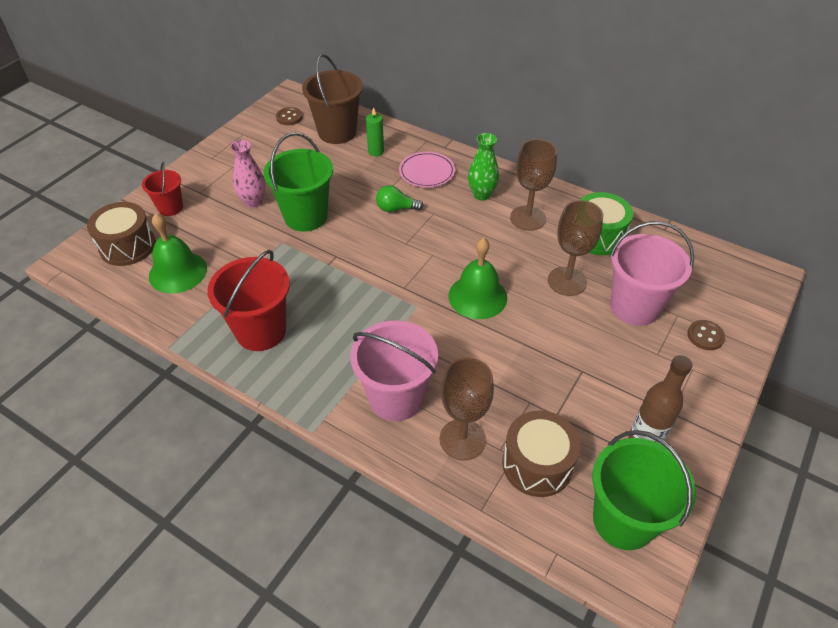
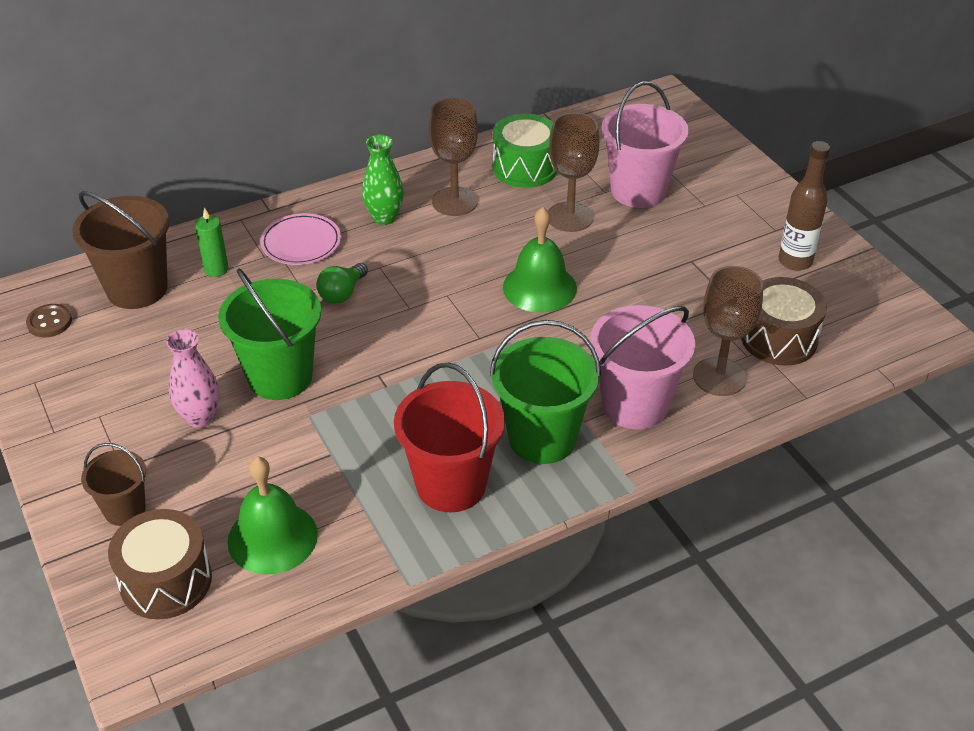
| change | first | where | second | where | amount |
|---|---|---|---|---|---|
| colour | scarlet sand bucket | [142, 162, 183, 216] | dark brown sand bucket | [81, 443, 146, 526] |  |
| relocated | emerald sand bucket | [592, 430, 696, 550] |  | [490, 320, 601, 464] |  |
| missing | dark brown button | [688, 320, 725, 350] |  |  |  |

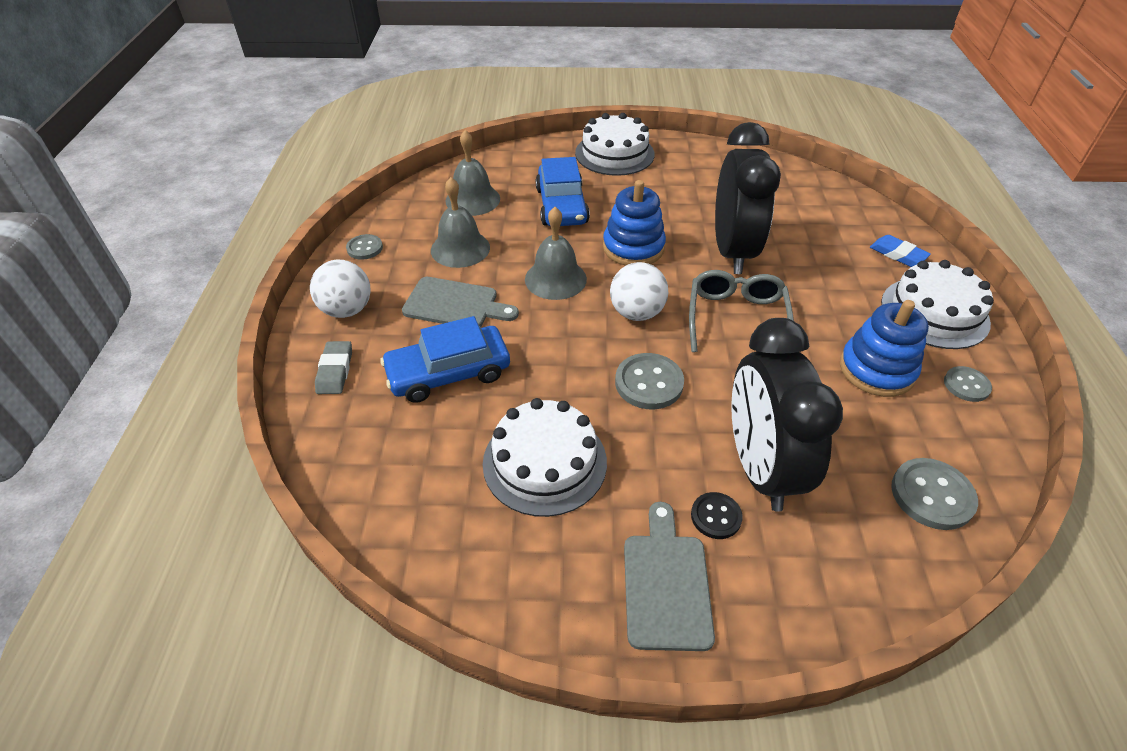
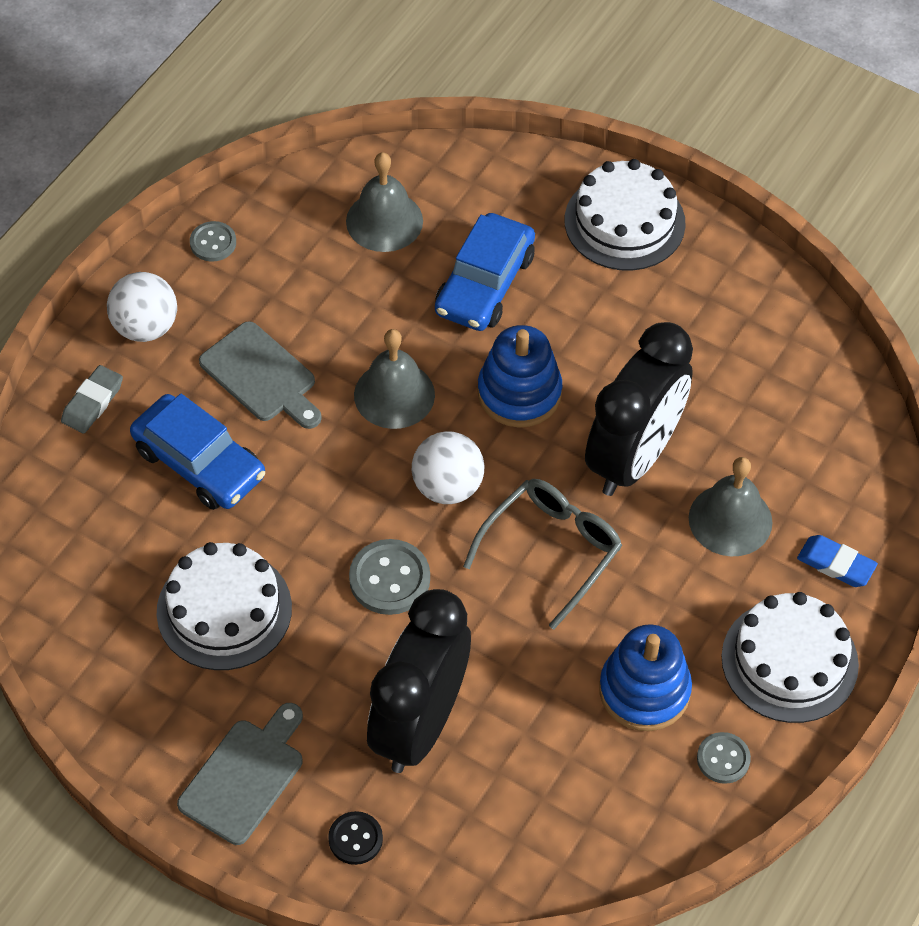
| change | first | where | second | where | amount |
|---|---|---|---|---|---|
| spun | blue automobile | [380, 316, 510, 403] |  | [130, 394, 265, 510] | 150 degrees counterclockwise |
| relocated | gray school bell | [431, 177, 490, 268] |  | [689, 457, 772, 556] |  |
| relocated | black button | [691, 492, 743, 539] |  | [328, 811, 383, 865] |  |
| spun | blue pencil eraser | [870, 235, 931, 267] |  | [797, 535, 878, 587] | 45 degrees counterclockwise |
| missing | gray button | [891, 458, 978, 530] |  |  |  |

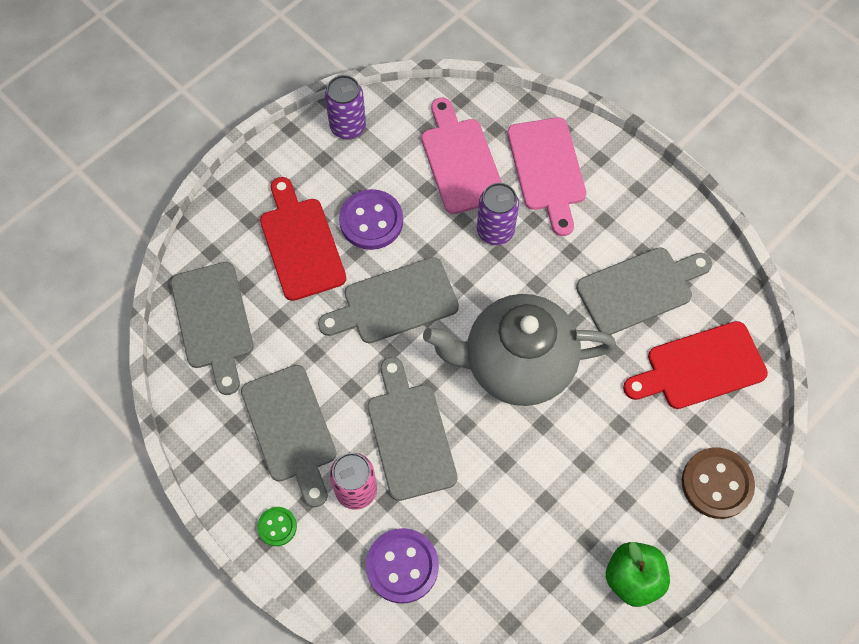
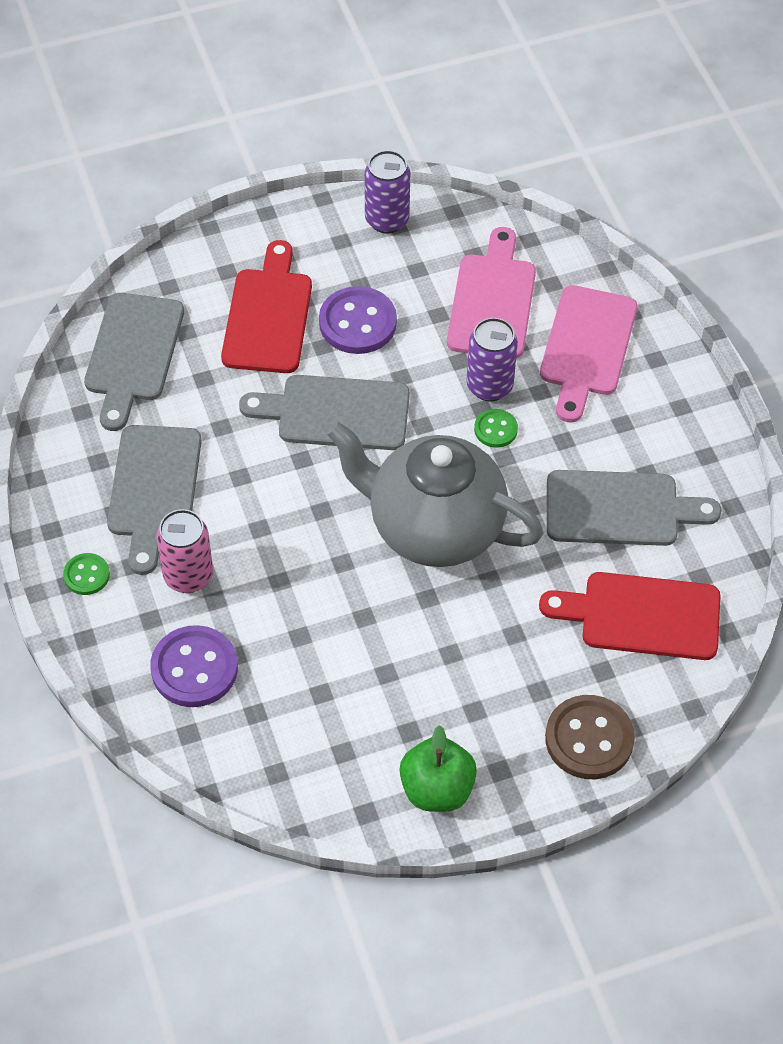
| change | first | where | second | where | amount |
|---|---|---|---|---|---|
| missing | gray bread board | [368, 357, 458, 501] |  |  |  |
| appeared |  |  | emerald button | [474, 409, 518, 448] |  |

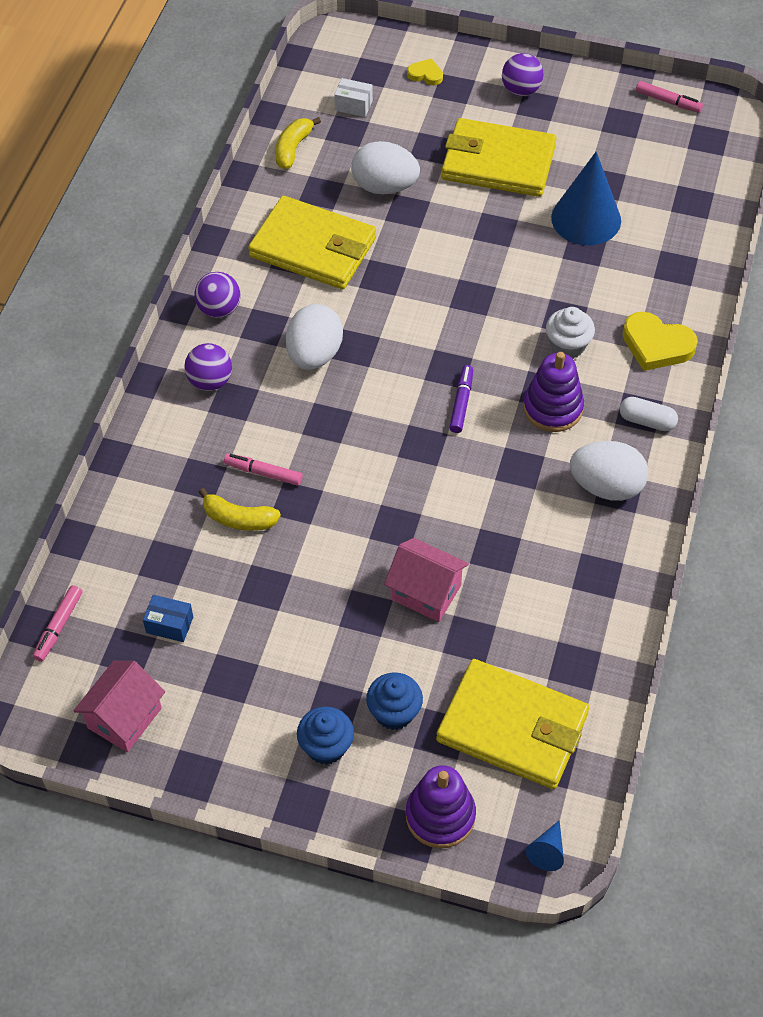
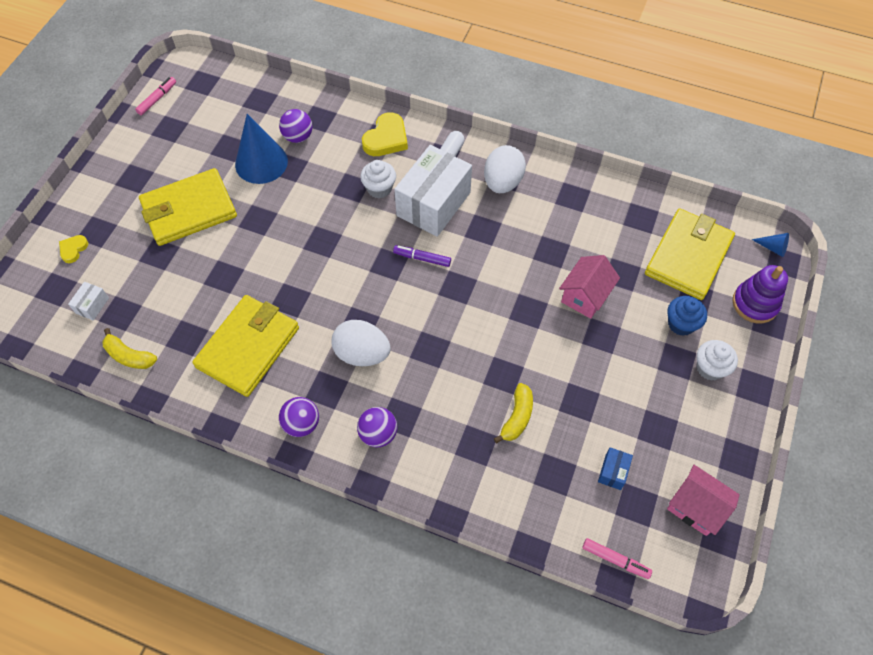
| change | first | where | second | where | amount |
|---|---|---|---|---|---|
| missing | rose-pink marker | [224, 453, 303, 486] |  |  |  |
| colour | blue fairy cake | [297, 706, 354, 765] | pure white fairy cake | [697, 340, 738, 381] |  |
| missing | pure white toy egg | [351, 141, 420, 194] |  |  |  |
| spun | golden billfold | [441, 118, 557, 197] |  | [139, 168, 237, 246] | 45 degrees clockwise |
| relocated | violet sphere | [502, 53, 544, 96] |  | [279, 109, 312, 143] |  |
| exchanged | violet ring stacker | [523, 352, 584, 432] | pure white package | [394, 145, 472, 237] |  |

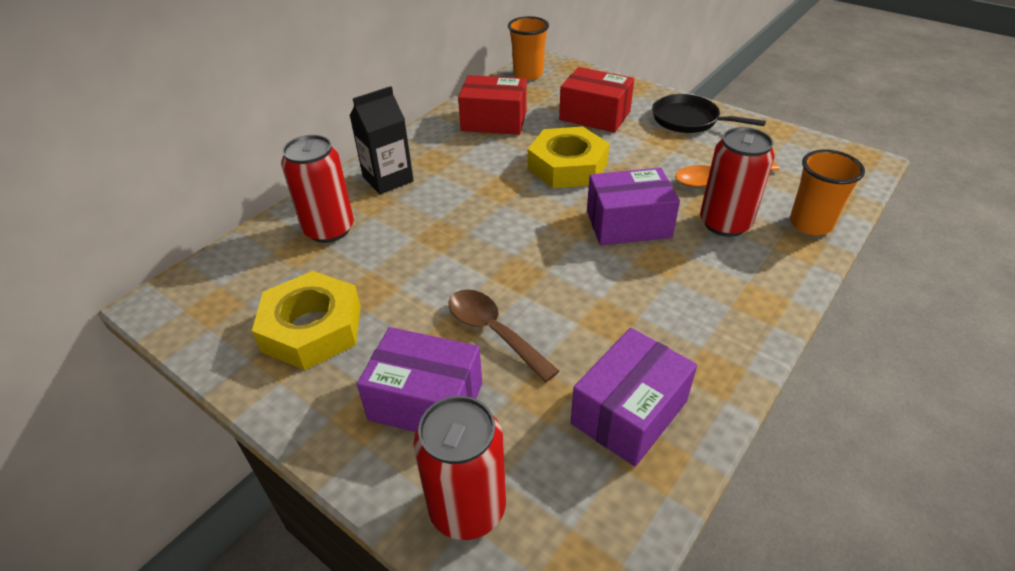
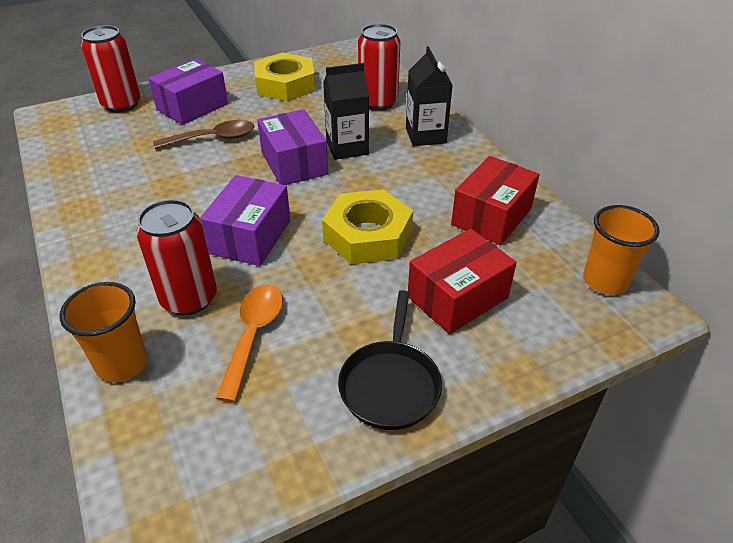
| change | first | where | second | where | amount |
|---|---|---|---|---|---|
| relocated | violet package | [571, 328, 697, 466] |  | [257, 109, 328, 185] |  |
| spun | black pan | [652, 94, 766, 133] |  | [338, 290, 442, 430] | 135 degrees clockwise |
| appeared |  |  | black carton | [323, 63, 369, 160] |  |

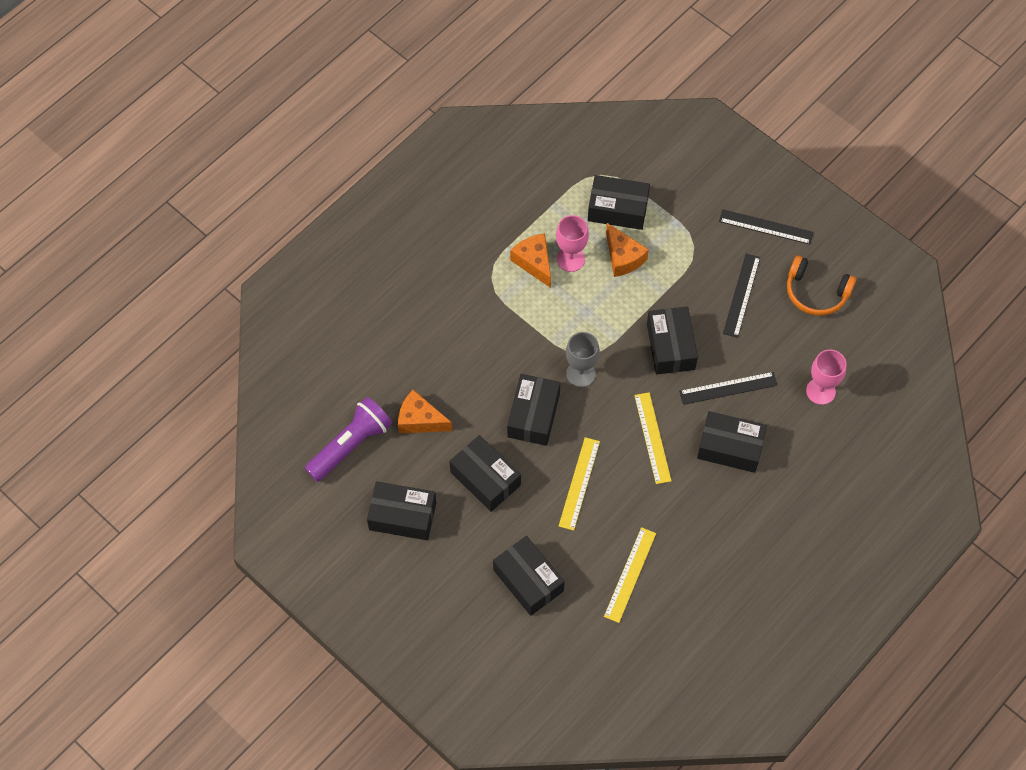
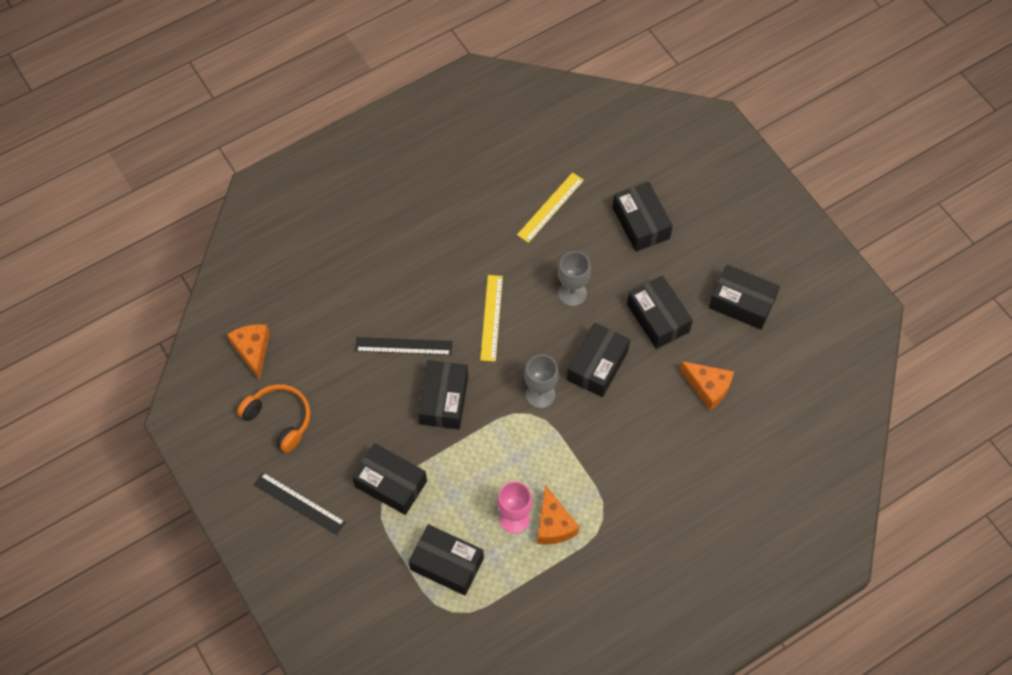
| change | first | where | second | where | amount |
|---|---|---|---|---|---|
| missing | violet torch | [305, 397, 392, 482] |  |  |  |
| exchanged | golden ruler | [559, 437, 600, 531] | gray goblet | [558, 251, 591, 306] |  |
| relocated | orange cheese wedge | [606, 223, 649, 277] |  | [227, 324, 270, 381] |  |
| relocated | black package | [697, 411, 767, 473] |  | [352, 443, 427, 515] |  |
| missing | black ruler | [723, 254, 760, 338] |  |  |  |
| missing | rose-pink goblet | [806, 350, 847, 405] |  |  |  |

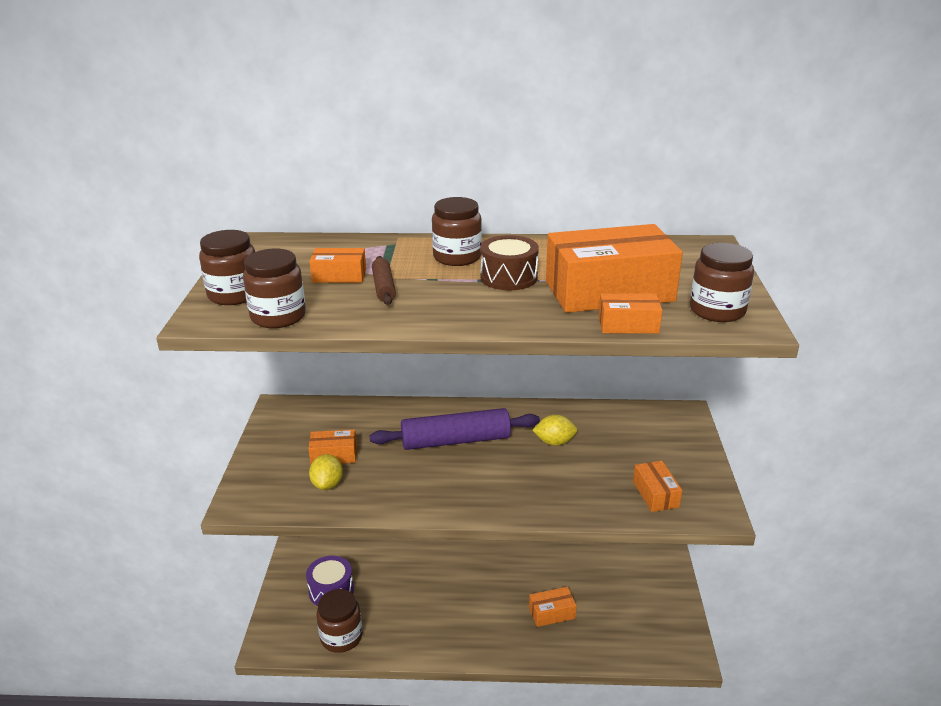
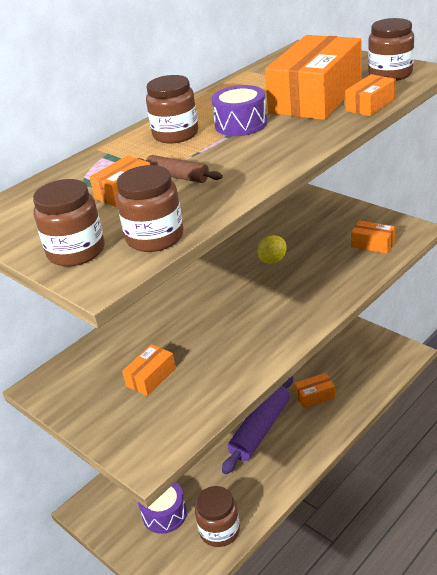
| change | first | where | second | where | amount |
|---|---|---|---|---|---|
| missing | golden citrus fruit | [309, 454, 343, 490] |  |  |  |
| relocated | violet pastry roller | [369, 408, 540, 450] |  | [222, 376, 293, 474] |  |
| colour | dark brown drum | [480, 235, 539, 290] | violet drum | [212, 85, 267, 136] |  |
| spun | orange package | [529, 587, 577, 627] |  | [294, 373, 335, 408] | 45 degrees clockwise |

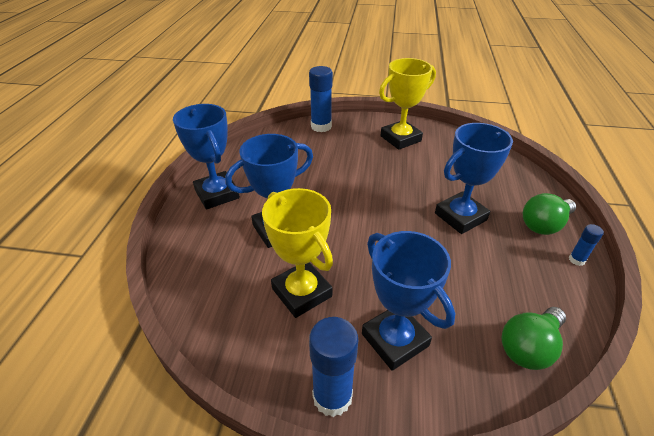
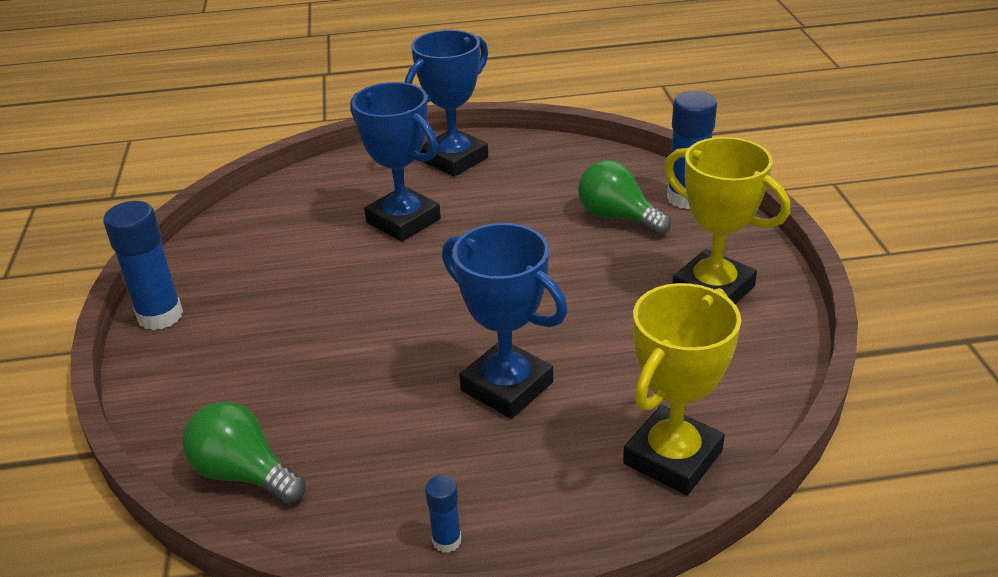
| change | first | where | second | where | amount |
|---|---|---|---|---|---|
| relocated | golden trophy | [262, 188, 333, 318] |  | [623, 283, 741, 495] |  |
| missing | blue trophy | [362, 231, 455, 371] |  |  |  |
| relocated | emerald lightbulb | [523, 193, 576, 235] |  | [578, 160, 671, 235] |  |

